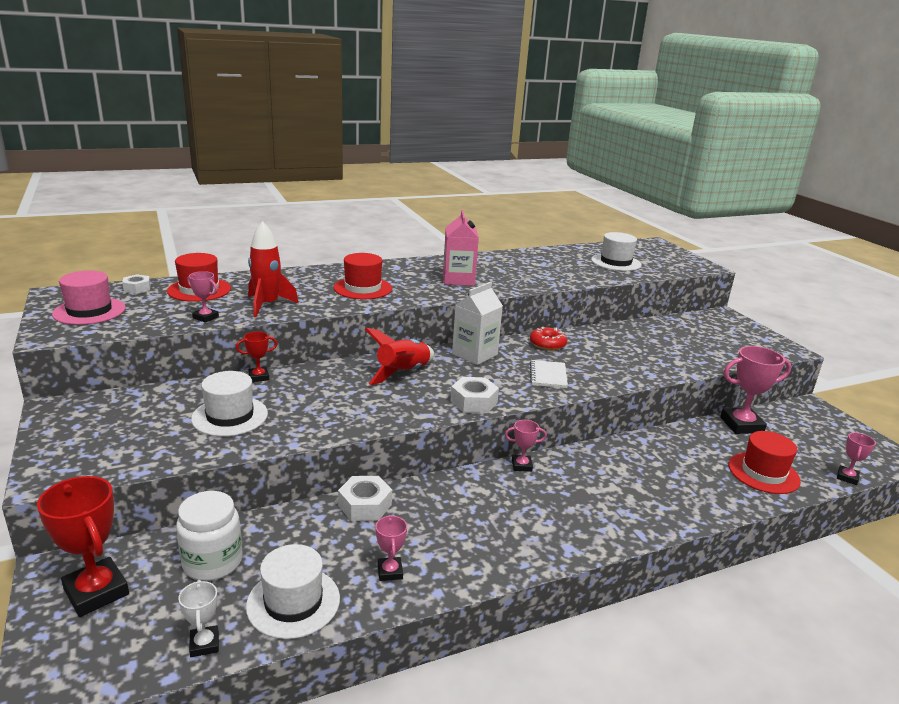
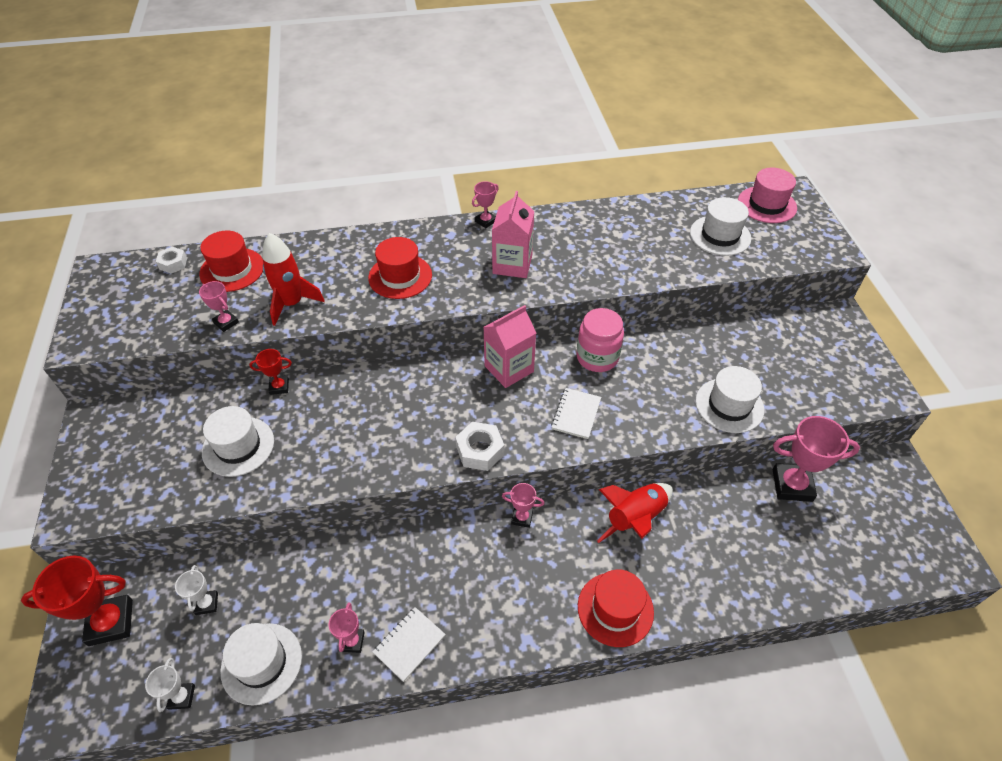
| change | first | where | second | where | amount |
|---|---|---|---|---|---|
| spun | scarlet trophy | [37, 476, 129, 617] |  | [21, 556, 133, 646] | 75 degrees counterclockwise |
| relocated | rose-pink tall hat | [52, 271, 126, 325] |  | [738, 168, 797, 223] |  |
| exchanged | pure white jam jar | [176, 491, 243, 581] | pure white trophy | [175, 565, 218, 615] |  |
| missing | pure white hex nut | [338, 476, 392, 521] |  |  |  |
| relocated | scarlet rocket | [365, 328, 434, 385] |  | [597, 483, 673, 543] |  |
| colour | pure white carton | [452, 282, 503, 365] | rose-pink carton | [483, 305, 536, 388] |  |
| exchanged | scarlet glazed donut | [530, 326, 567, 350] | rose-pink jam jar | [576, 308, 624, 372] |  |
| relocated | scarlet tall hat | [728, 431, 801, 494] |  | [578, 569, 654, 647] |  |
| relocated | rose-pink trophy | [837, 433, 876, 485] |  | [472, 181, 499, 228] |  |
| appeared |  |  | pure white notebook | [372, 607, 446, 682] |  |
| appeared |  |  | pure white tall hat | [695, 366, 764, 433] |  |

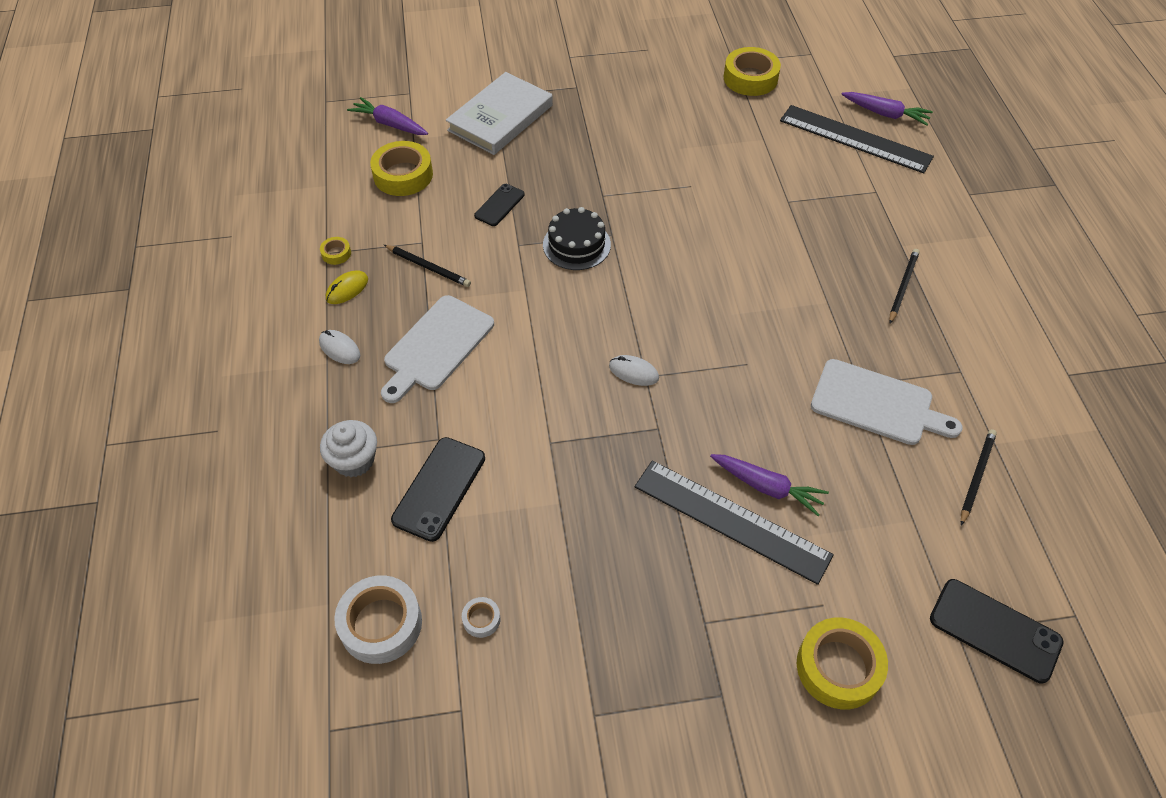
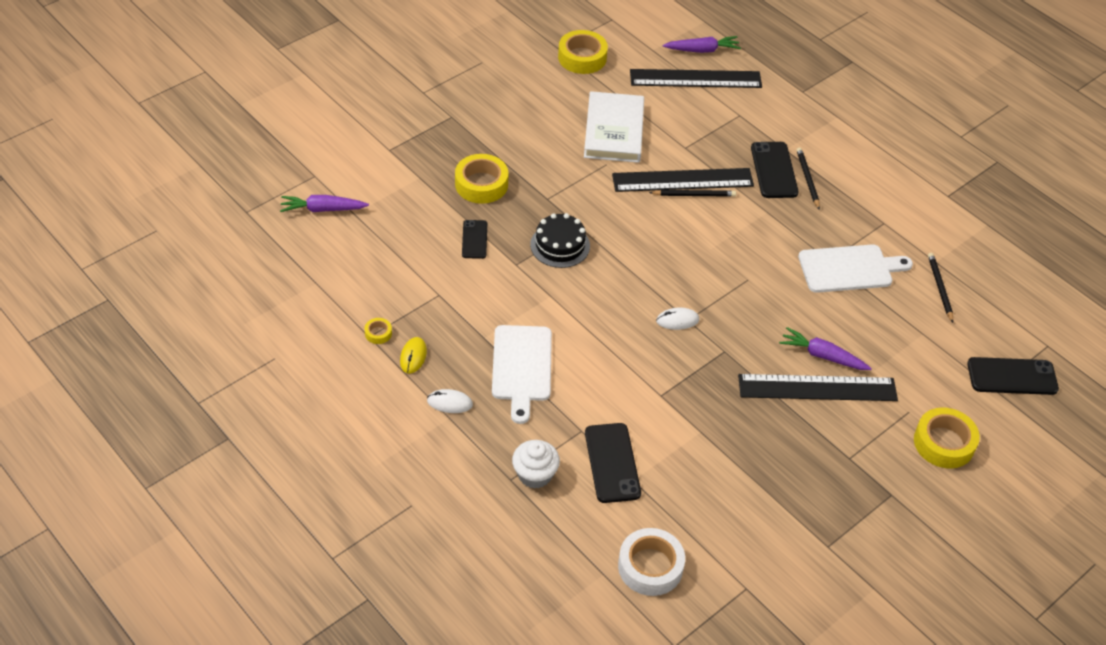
| change | first | where | second | where | amount |
|---|---|---|---|---|---|
| relocated | golden sticky tape | [370, 141, 433, 196] |  | [455, 154, 509, 204] |  |
| relocated | black wooden pencil | [384, 245, 471, 287] |  | [649, 190, 736, 197] |  |
| relocated | pure white hardback | [446, 72, 553, 155] |  | [584, 91, 644, 163] |  |
| missing | pure white sticky tape | [462, 597, 501, 638] |  |  |  |
| spun | violet toy carrot | [710, 454, 829, 516] |  | [779, 327, 872, 370] | 150 degrees counterclockwise |
| appeared |  |  | black ruler | [612, 168, 754, 192] |  |
| appeared |  |  | black mobile phone | [751, 142, 799, 198] |  |

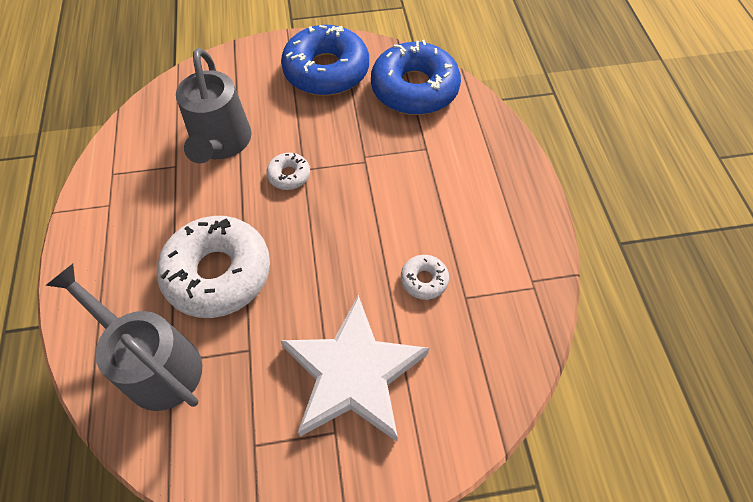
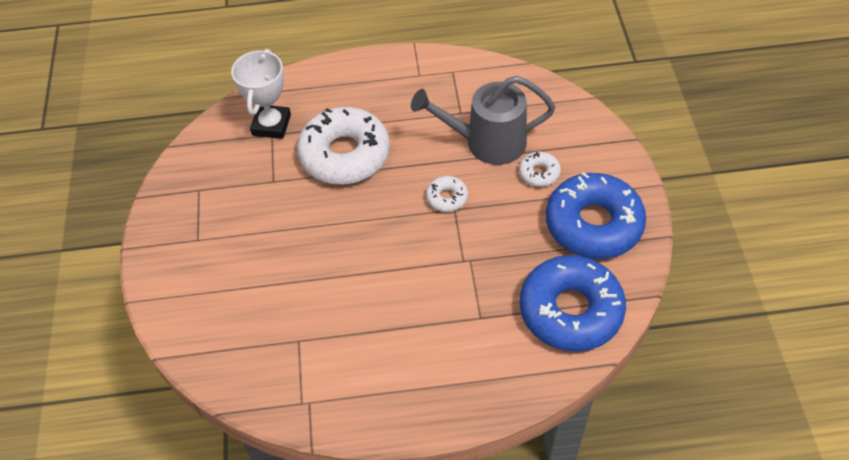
| change | first | where | second | where | amount |
|---|---|---|---|---|---|
| exchanged | gray sprinkling can | [45, 264, 202, 411] | pure white trophy | [231, 49, 291, 139] |  |
| missing | pure white star | [280, 295, 429, 441] |  |  |  |
| relocated | pure white glazed donut | [401, 255, 449, 300] |  | [519, 152, 561, 187] |  |

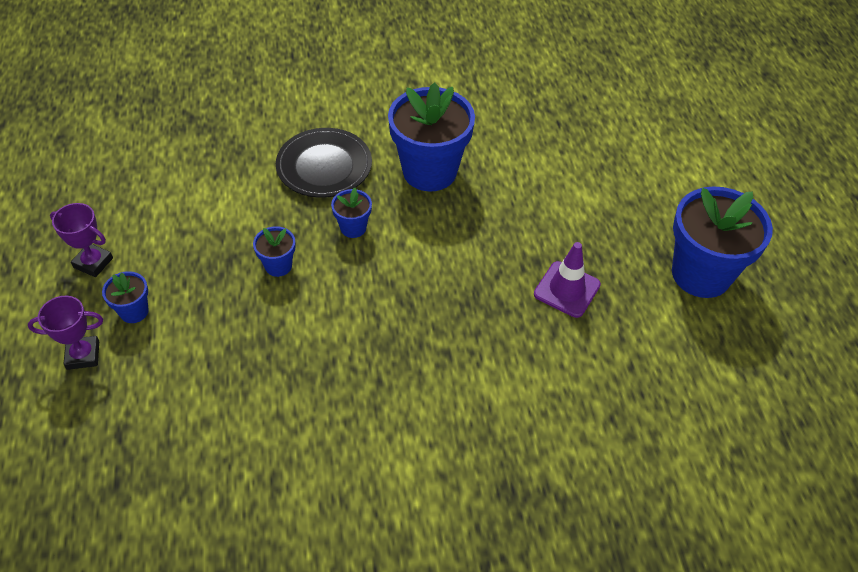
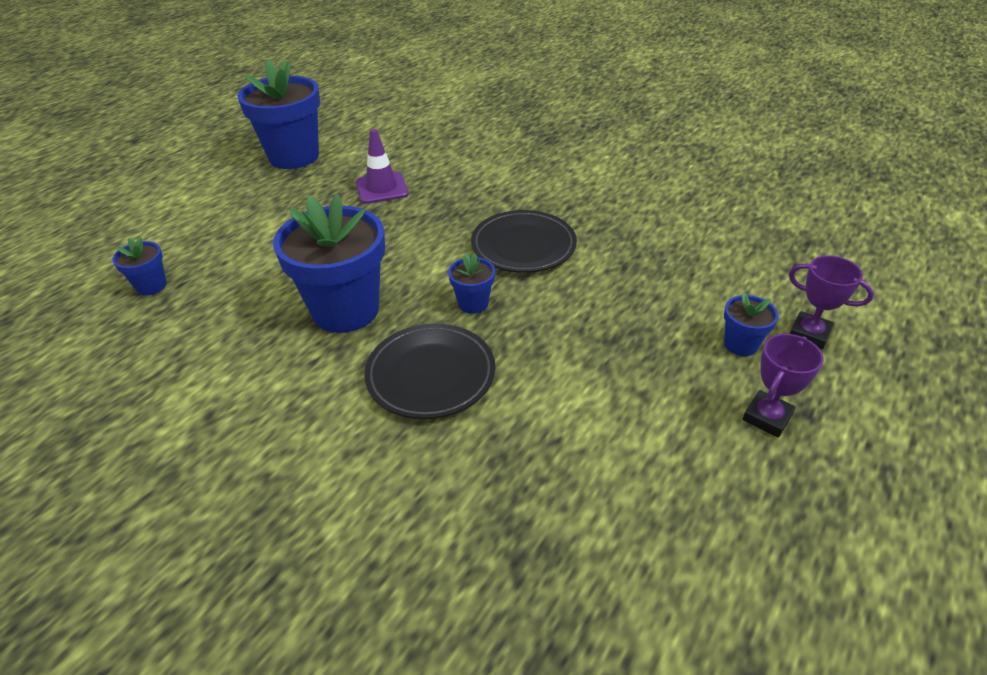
| change | first | where | second | where | amount |
|---|---|---|---|---|---|
| spun | violet trophy | [50, 203, 113, 277] |  | [742, 334, 824, 438] | 60 degrees clockwise |
| relocated | blue potted plant | [253, 226, 296, 277] |  | [112, 236, 167, 295] |  |
| appeared |  |  | black flat dish | [471, 210, 577, 273] |  |

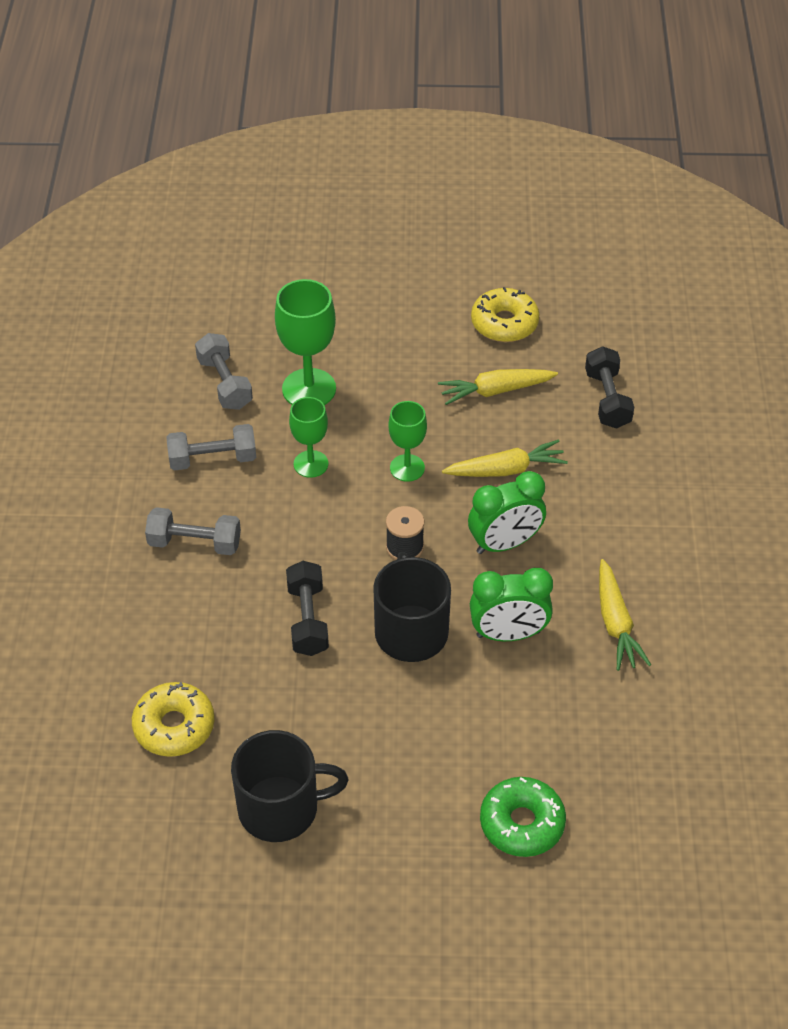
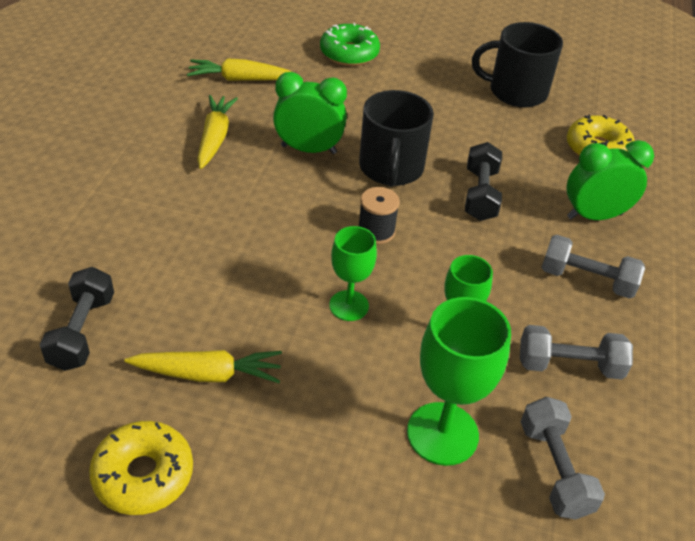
| change | first | where | second | where | amount |
|---|---|---|---|---|---|
| relocated | golden toy carrot | [442, 440, 568, 477] |  | [187, 58, 292, 81] |  |
| relocated | emerald clock | [468, 471, 546, 554] |  | [567, 140, 654, 220] |  |

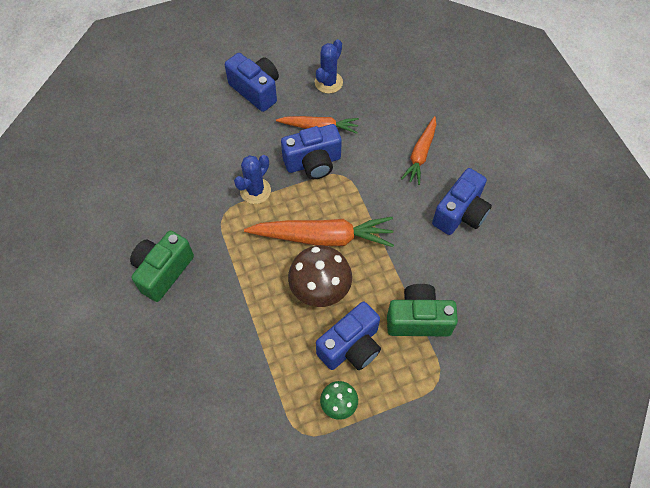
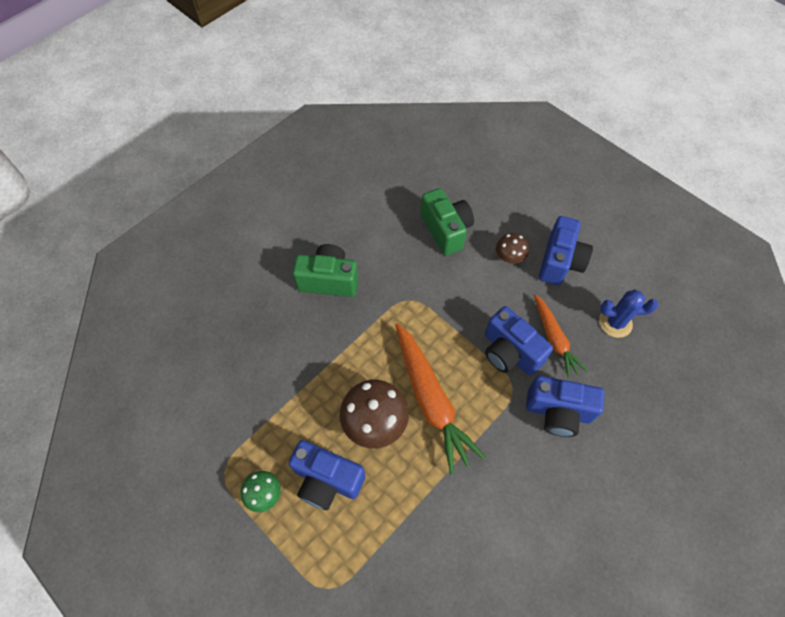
| change | first | where | second | where | amount |
|---|---|---|---|---|---|
| missing | blue prickly plant | [234, 155, 271, 204] |  |  |  |
| relocated | emerald compact camera | [387, 284, 458, 336] |  | [421, 188, 474, 256] |  |
| missing | orange toy carrot | [401, 116, 436, 185] |  |  |  |
| relocated | blue compact camera | [432, 168, 492, 235] |  | [526, 376, 604, 437] |  |
| appeared |  |  | dark brown toadstool | [496, 233, 529, 264] |  |

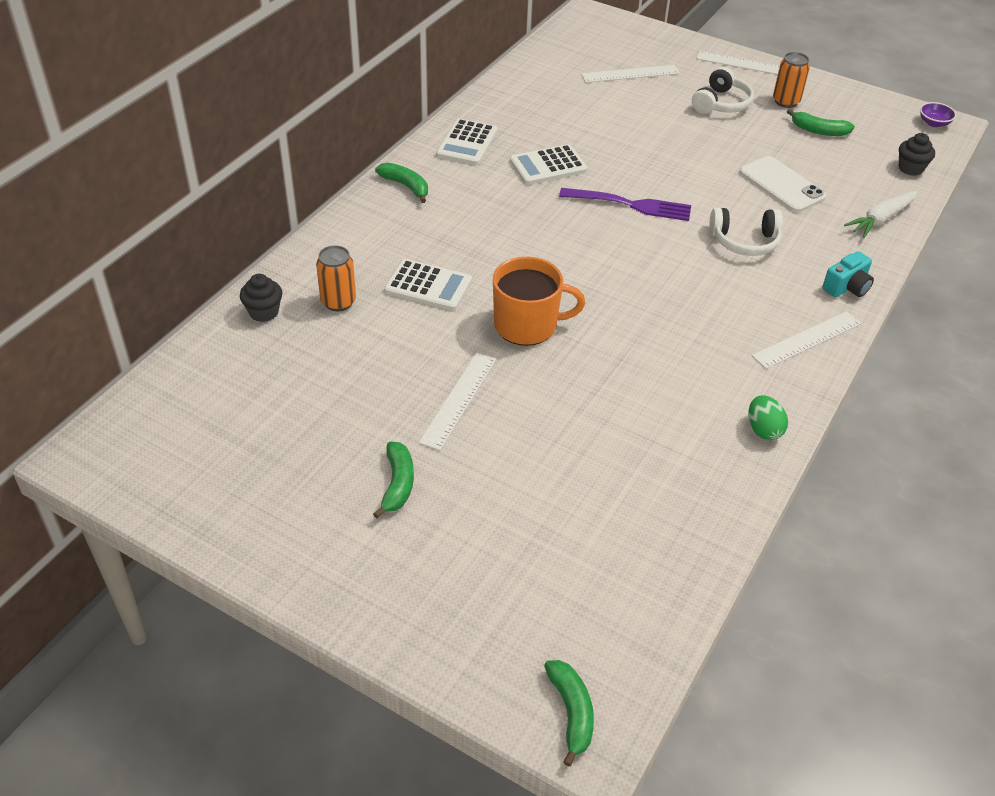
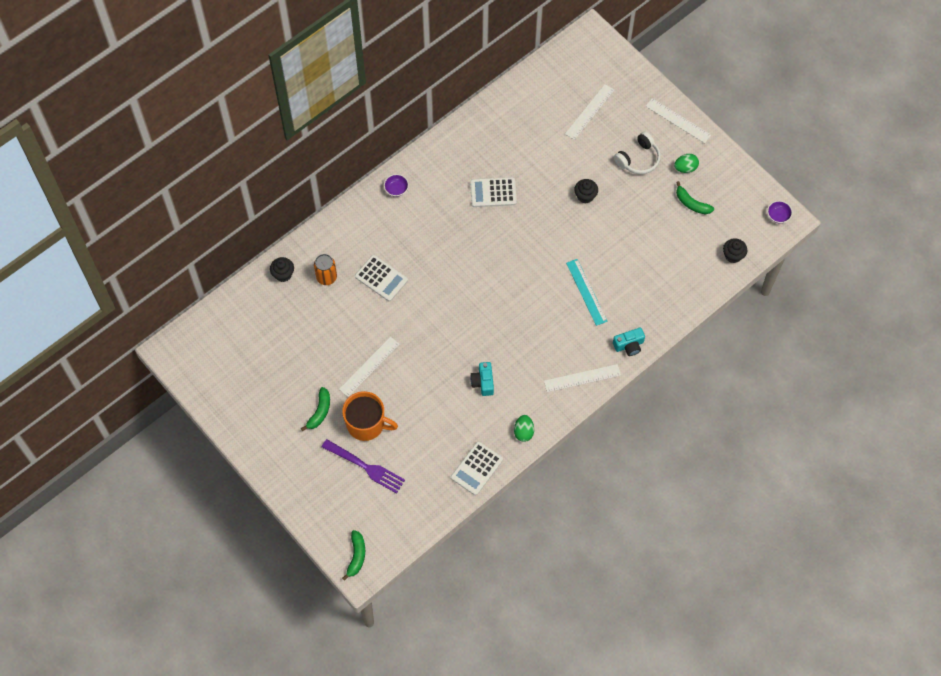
| change | first | where | second | where | amount |
|---|---|---|---|---|---|
| exchanged | emerald banana | [375, 163, 428, 203] | violet bowl | [384, 174, 409, 197] |  |
| relocated | pure white adding machine | [436, 118, 498, 165] |  | [451, 441, 503, 495] |  |
| relocated | orange coffee mug | [493, 257, 585, 346] |  | [342, 391, 398, 441] |  |
| relocated | violet table fork | [559, 188, 691, 221] |  | [322, 439, 405, 494] |  |
| spun | pure white ruler | [581, 65, 680, 83] |  | [565, 84, 614, 140] | 60 degrees counterclockwise |
| exchanged | pure white headphones | [709, 208, 783, 256] | turquoise ruler | [566, 259, 608, 326] |  |
| missing | pure white mobile phone | [739, 156, 826, 212] |  |  |  |
| exchanged | orange can | [773, 52, 810, 108] | emerald toy egg | [674, 154, 699, 173] |  |
| missing | pure white toy carrot | [844, 191, 918, 238] |  |  |  |
| appeared |  |  | turquoise compact camera | [470, 362, 494, 396] |  |
| appeared |  |  | black fairy cake | [574, 179, 598, 203] |  |

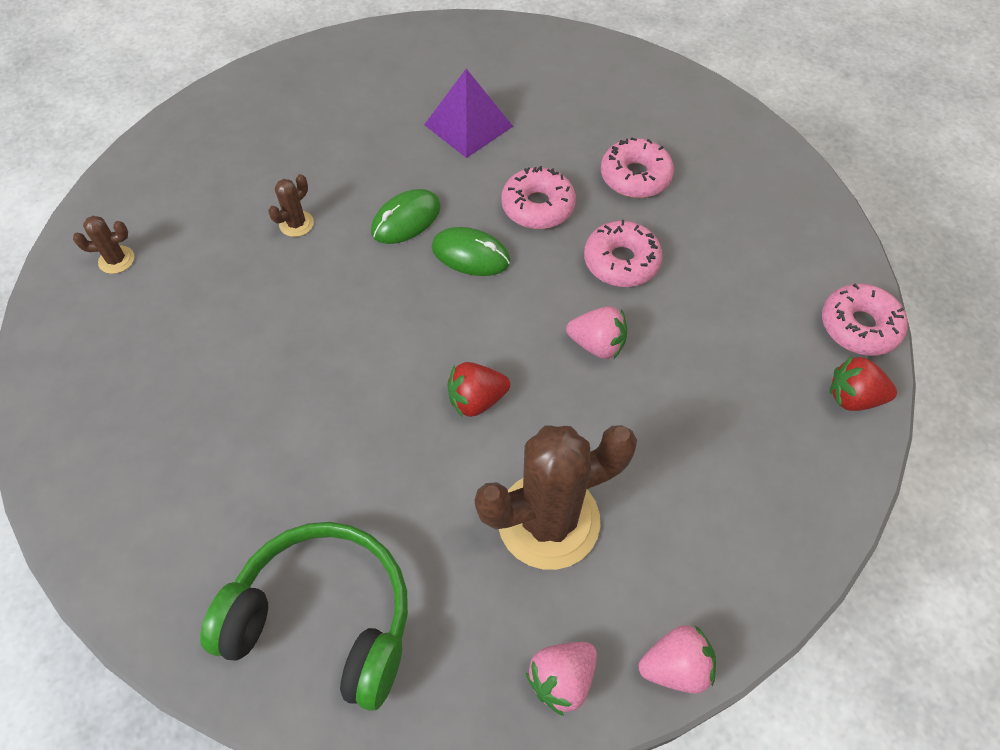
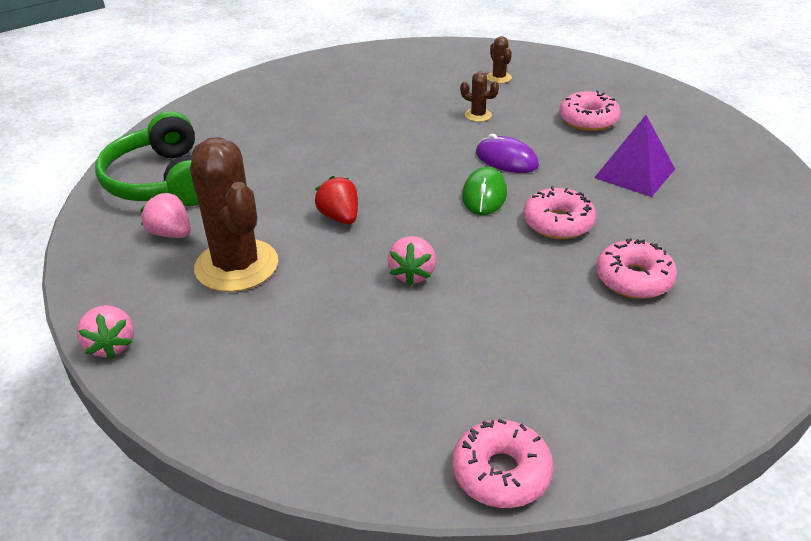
| change | first | where | second | where | amount |
|---|---|---|---|---|---|
| relocated | dark brown prickly plant | [73, 216, 134, 274] |  | [487, 36, 512, 83] |  |
| spun | emerald headphones | [200, 522, 408, 711] |  | [95, 111, 199, 206] | 150 degrees clockwise |
| colour | emerald PC mouse | [371, 189, 441, 244] | violet PC mouse | [476, 134, 539, 173] |  |
| relocated | rose-pink berry | [526, 642, 597, 716] |  | [140, 192, 191, 238] |  |
| relocated | rose-pink glazed donut | [584, 220, 663, 287] |  | [559, 91, 621, 131] |  |
| missing | scarlet berry | [830, 356, 897, 411] |  |  |  |

